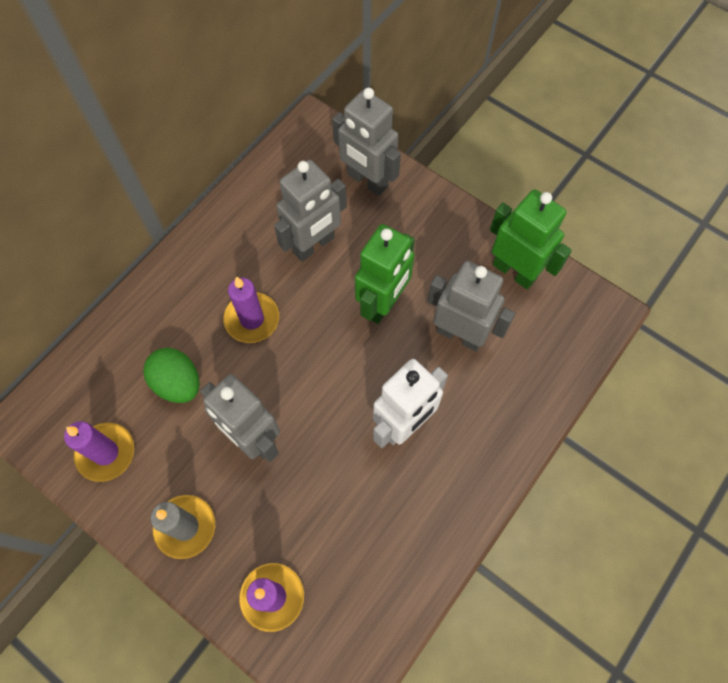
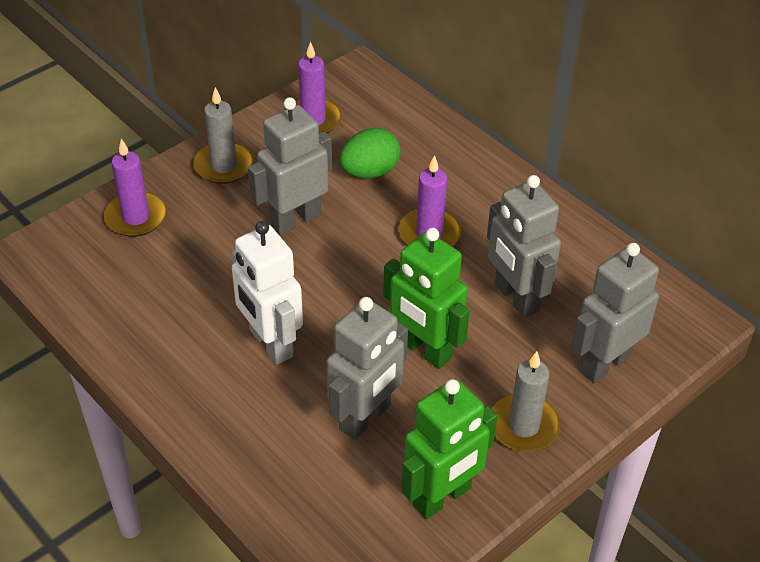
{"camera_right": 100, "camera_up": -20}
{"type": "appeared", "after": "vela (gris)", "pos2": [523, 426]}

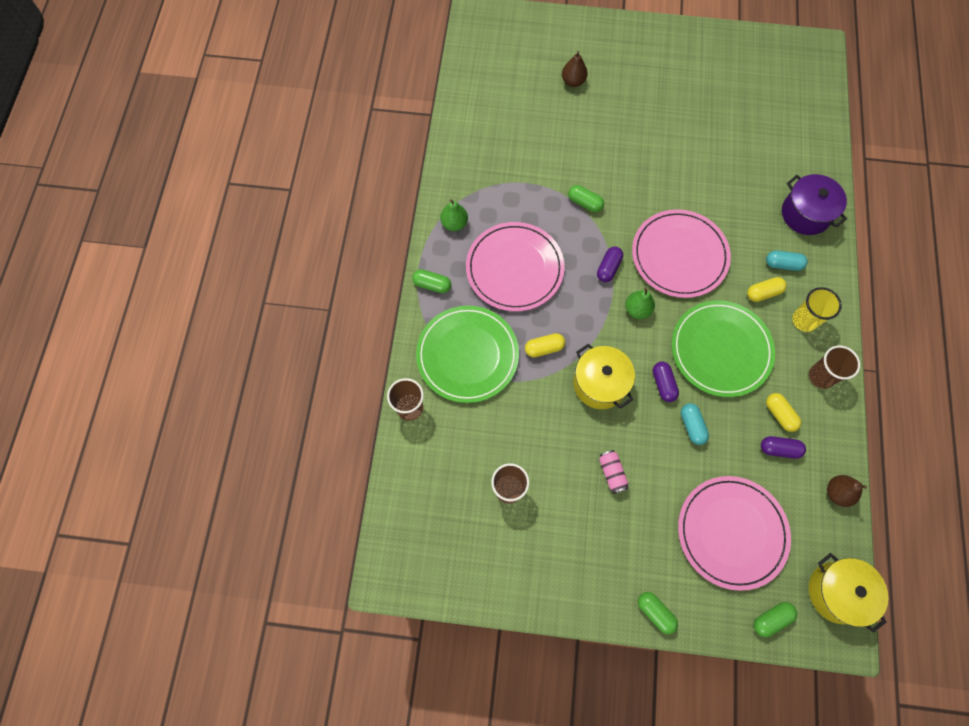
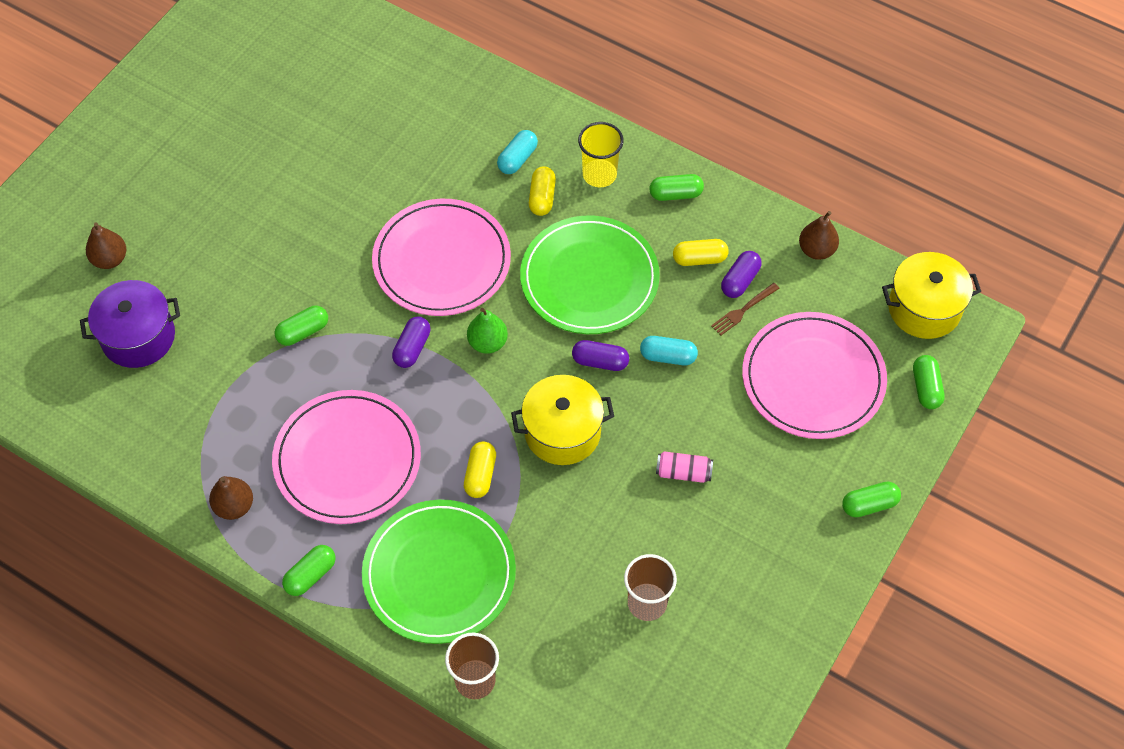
{"camera_right": -65, "camera_up": -10}
{"type": "colour", "before": "pera (verde)", "after": "pera (marrón)", "pos1": [454, 223], "pos2": [234, 506]}
{"type": "spun", "before": "cápsula (morado)", "pos1": [608, 268], "pos2": [412, 348], "turn": 60}
{"type": "relocated", "before": "olla (morado)", "pos1": [805, 214], "pos2": [138, 337]}
{"type": "exchanged", "before": "vaso (marrón)", "after": "cápsula (verde)", "pos1": [821, 376], "pos2": [675, 194]}
{"type": "appeared", "after": "tenedor (marrón)", "pos2": [743, 310]}

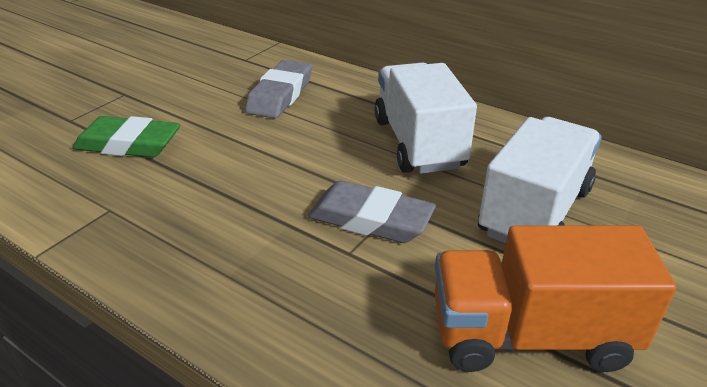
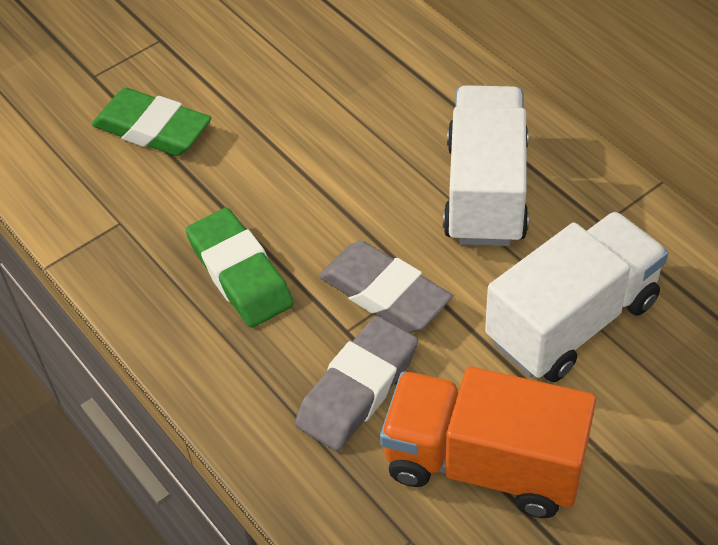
{"camera_right": 20, "camera_up": 15}
{"type": "relocated", "before": "goma de borrar (gris)", "pos1": [280, 95], "pos2": [358, 389]}
{"type": "appeared", "after": "goma de borrar (verde)", "pos2": [240, 273]}

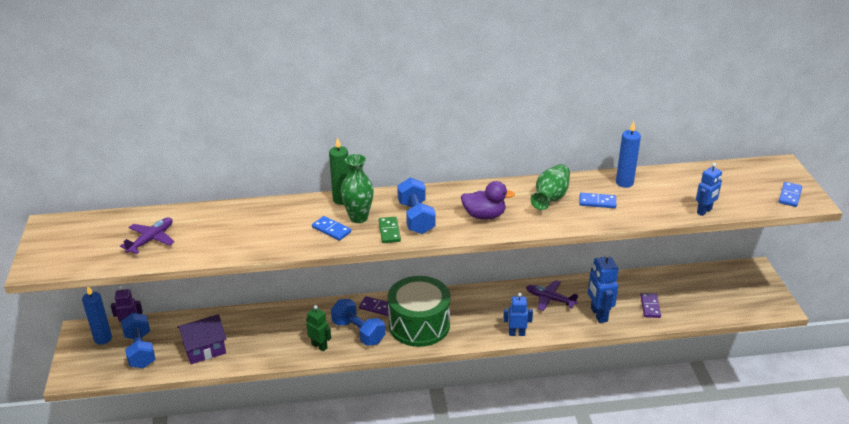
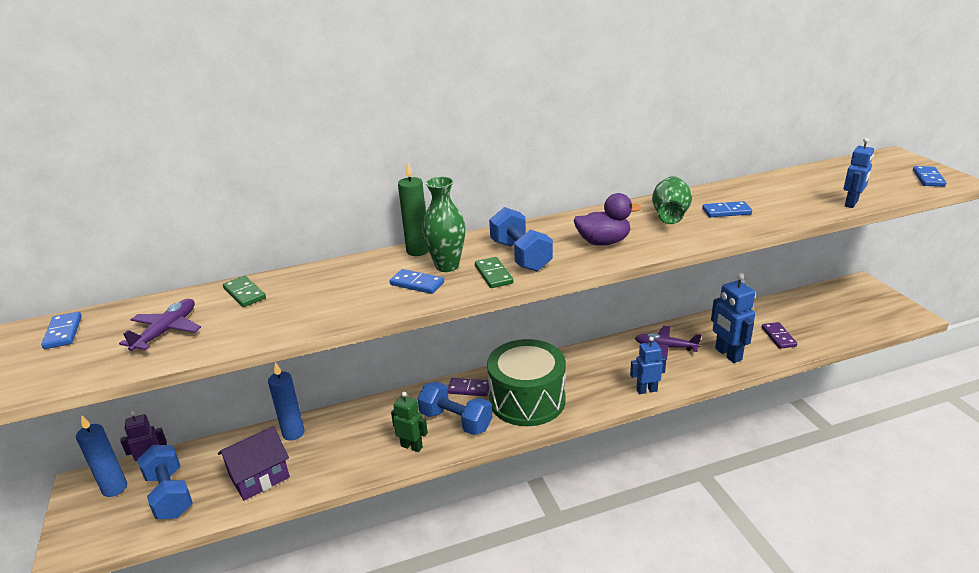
{"camera_right": -10, "camera_up": -5}
{"type": "relocated", "before": "vela (azul)", "pos1": [624, 183], "pos2": [293, 433]}
{"type": "appeared", "after": "ficha de dominó (azul)", "pos2": [63, 332]}
{"type": "appeared", "after": "ficha de dominó (verde)", "pos2": [244, 293]}

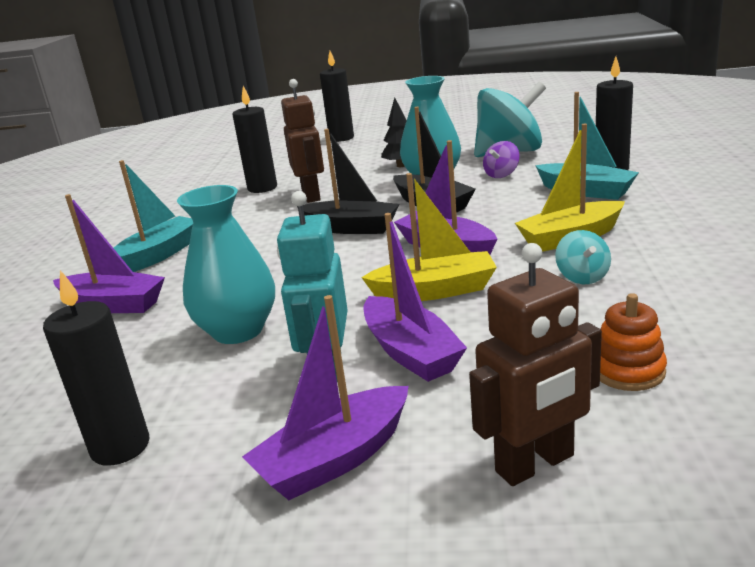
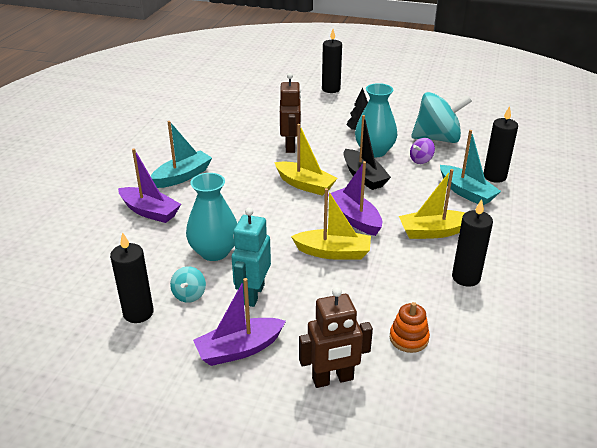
{"camera_right": 10, "camera_up": 10}
{"type": "relocated", "before": "vela (negro)", "pos1": [262, 188], "pos2": [466, 277]}
{"type": "colour", "before": "barco (negro)", "after": "barco (amarillo)", "pos1": [351, 228], "pos2": [305, 185]}
{"type": "missing", "before": "barco (morado)", "pos1": [410, 352]}
{"type": "relocated", "before": "peonza (turquesa)", "pos1": [582, 277], "pos2": [189, 295]}

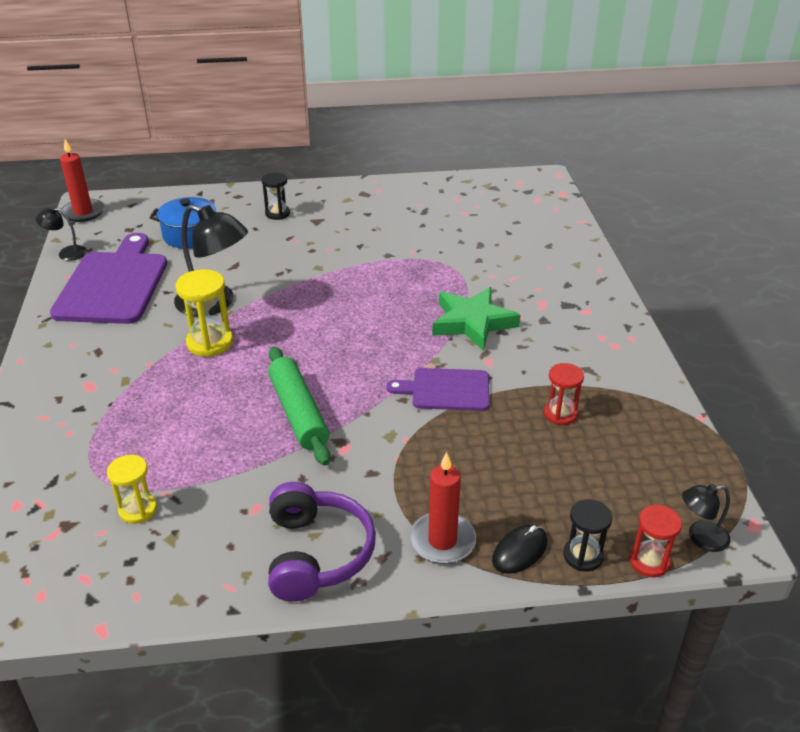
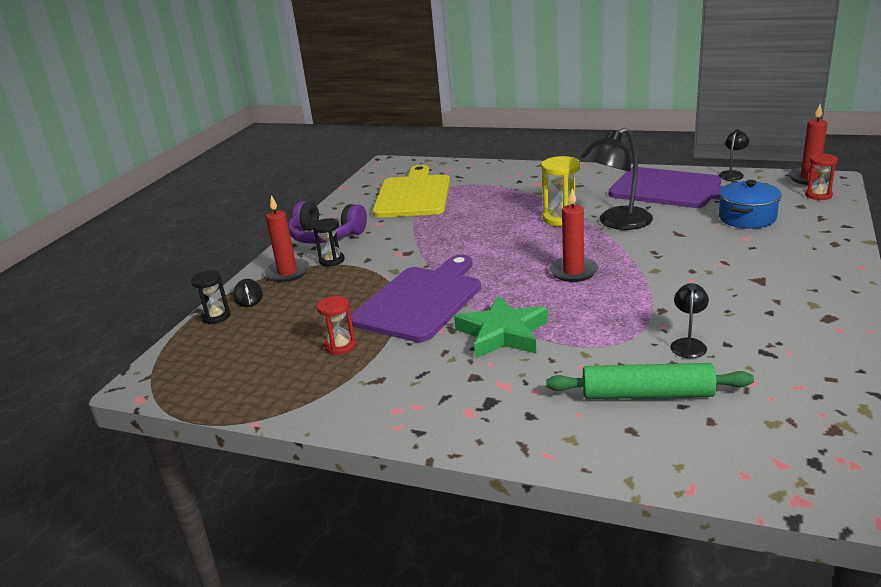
{"camera_right": 120, "camera_up": -10}
{"type": "exchanged", "before": "reloj de arena (amarillo)", "after": "tabla de cortar (amarillo)", "pos1": [138, 510], "pos2": [413, 195]}
{"type": "relocated", "before": "reloj de arena (negro)", "pos1": [277, 213], "pos2": [332, 260]}
{"type": "relocated", "before": "rodillo (verde)", "pos1": [298, 413], "pos2": [647, 394]}
{"type": "size", "before": "tabla de cortar (morado)", "pos1": [446, 390], "pos2": [420, 301], "scale": 1.75}
{"type": "relocated", "before": "reloj de arena (rojo)", "pos1": [649, 561], "pos2": [818, 195]}
{"type": "relocated", "before": "lámpara (negro)", "pos1": [700, 538], "pos2": [688, 344]}
{"type": "appeared", "after": "vela (rojo)", "pos2": [573, 272]}

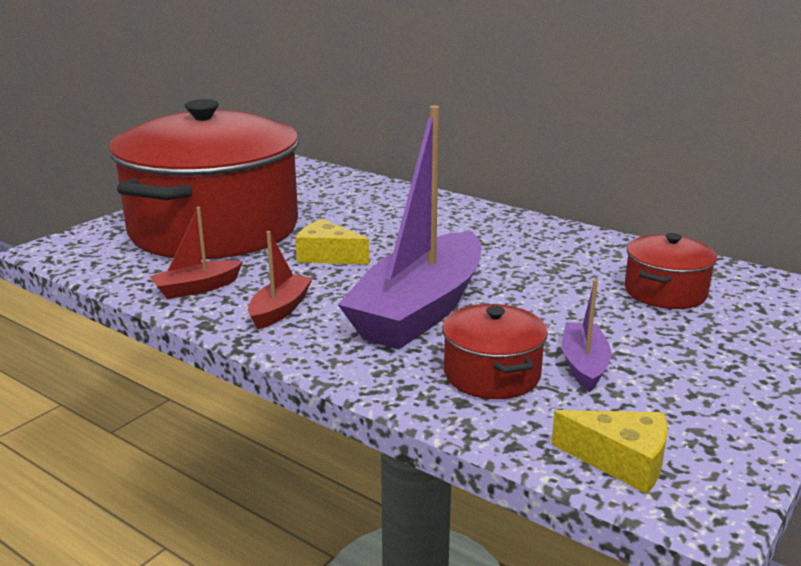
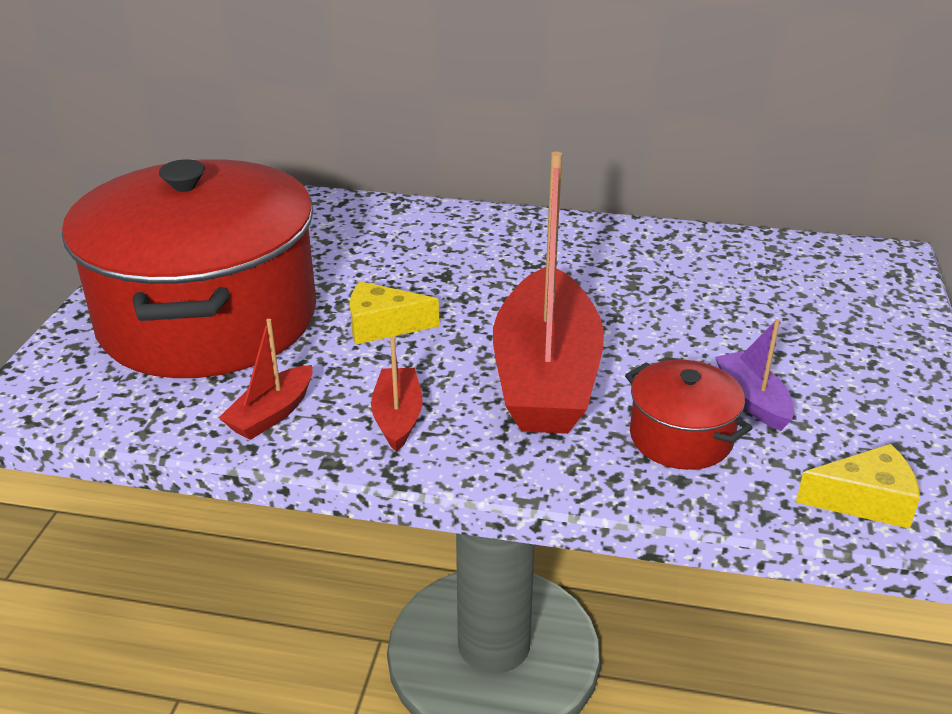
{"camera_right": -25, "camera_up": 10}
{"type": "colour", "before": "barco (morado)", "after": "barco (rojo)", "pos1": [419, 310], "pos2": [545, 376]}
{"type": "missing", "before": "olla (rojo)", "pos1": [665, 292]}

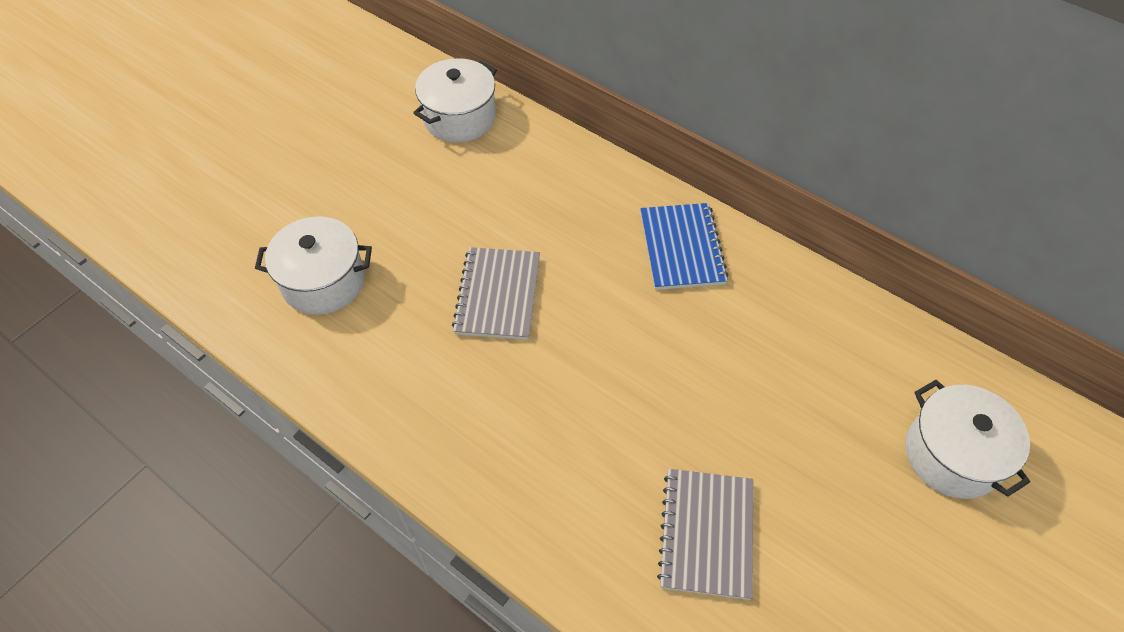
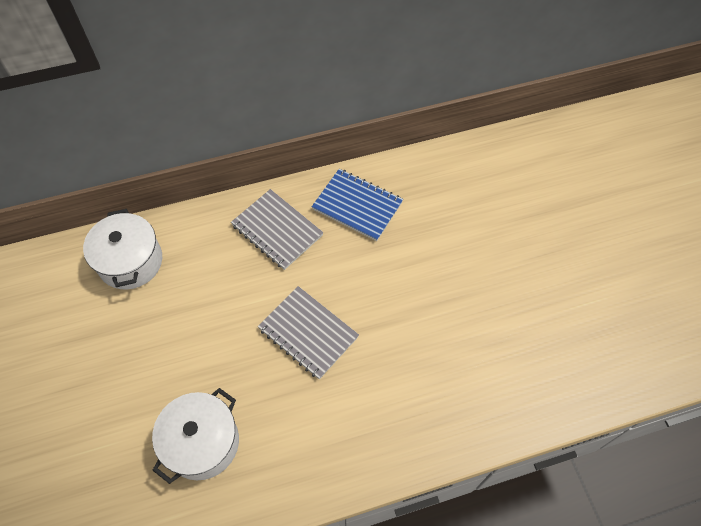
{"camera_right": -55, "camera_up": 5}
{"type": "relocated", "before": "cuaderno (gris)", "pos1": [706, 534], "pos2": [277, 230]}
{"type": "missing", "before": "olla (blanco)", "pos1": [952, 455]}

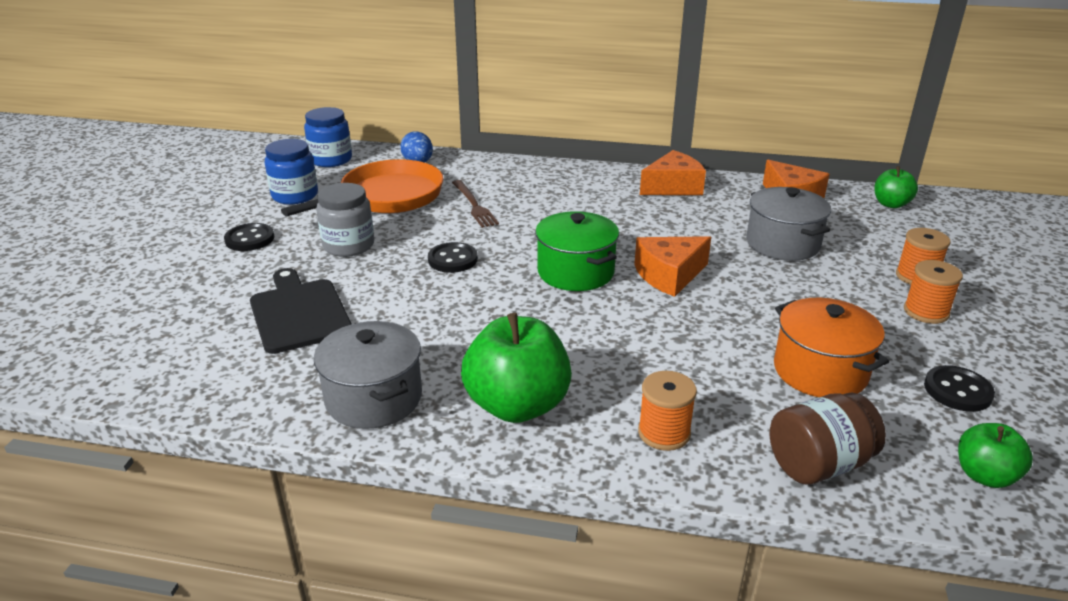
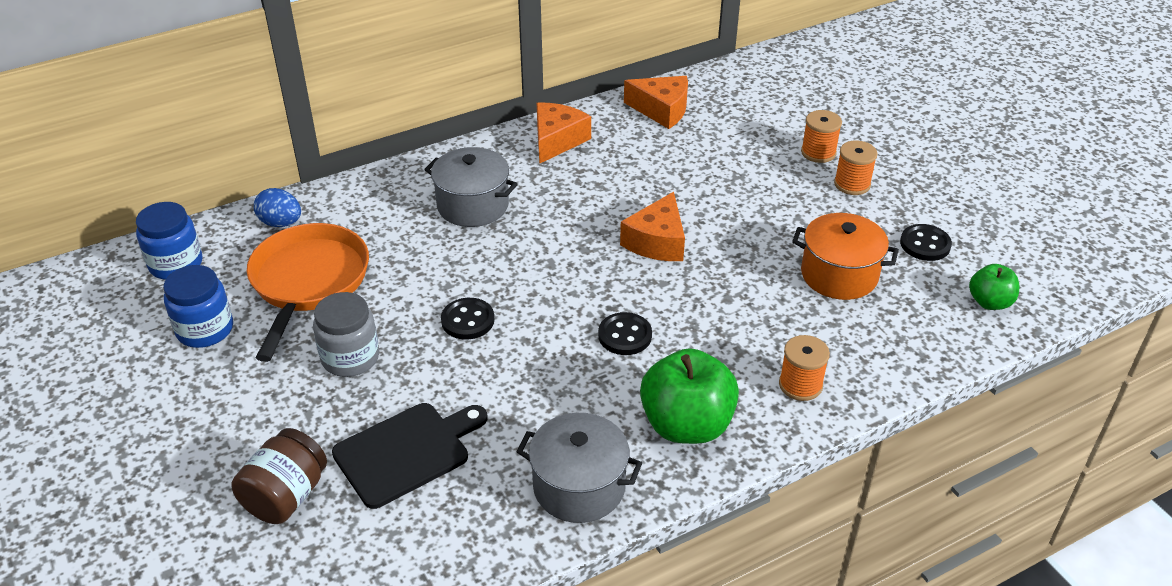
{"camera_right": -40, "camera_up": 10}
{"type": "relocated", "before": "botón (negro)", "pos1": [250, 239], "pos2": [625, 335]}
{"type": "spun", "before": "tabla de cortar (negro)", "pos1": [299, 313], "pos2": [407, 452], "turn": 120}
{"type": "missing", "before": "tenedor (marrón)", "pos1": [474, 205]}
{"type": "missing", "before": "olla (verde)", "pos1": [575, 272]}
{"type": "relocated", "before": "olla (gris)", "pos1": [782, 244], "pos2": [473, 205]}
{"type": "relocated", "before": "tarro (marrón)", "pos1": [819, 464], "pos2": [286, 496]}
{"type": "missing", "before": "manzana (verde)", "pos1": [891, 204]}

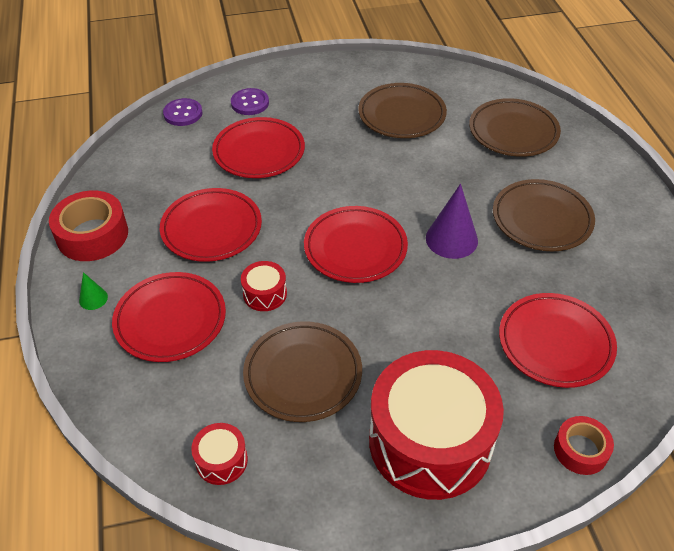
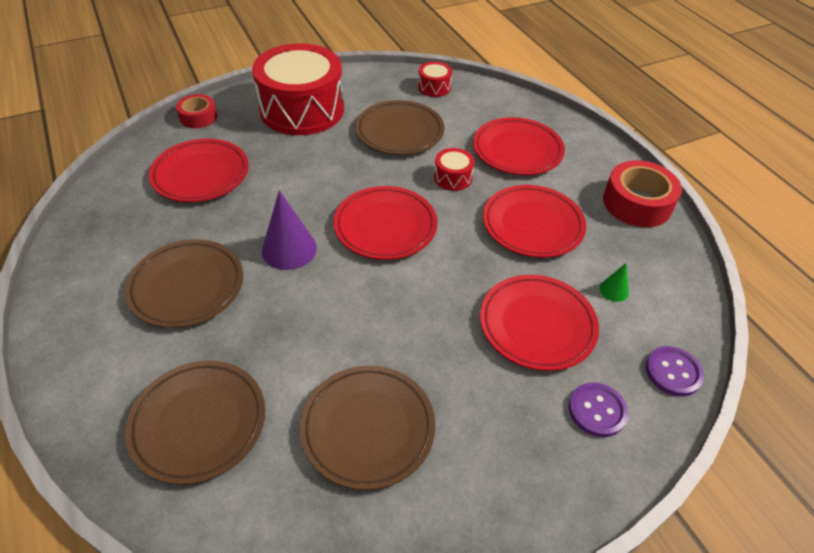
{"camera_right": 165, "camera_up": 0}
{"type": "relocated", "before": "cono (verde)", "pos1": [93, 298], "pos2": [614, 290]}

